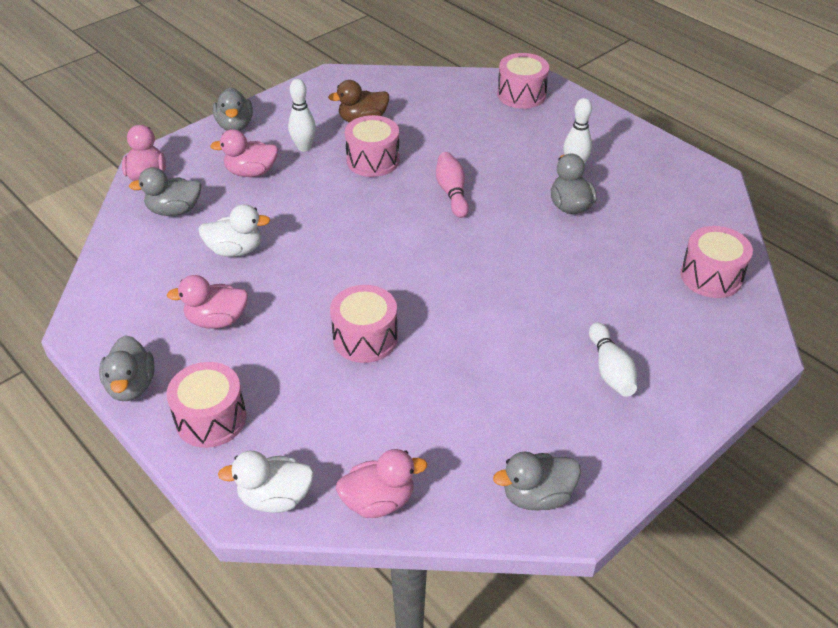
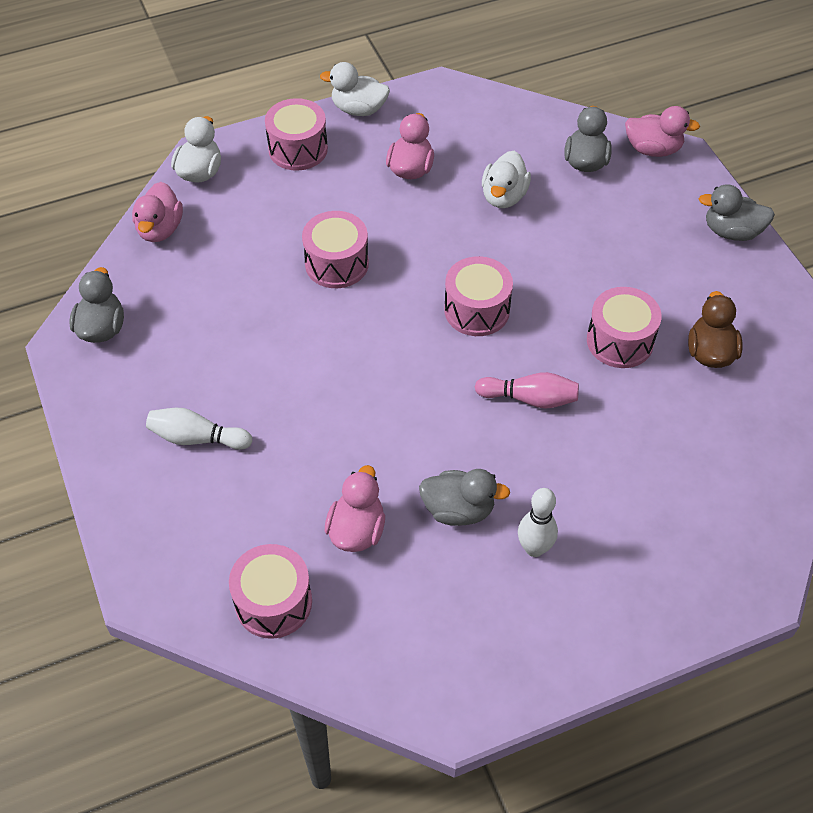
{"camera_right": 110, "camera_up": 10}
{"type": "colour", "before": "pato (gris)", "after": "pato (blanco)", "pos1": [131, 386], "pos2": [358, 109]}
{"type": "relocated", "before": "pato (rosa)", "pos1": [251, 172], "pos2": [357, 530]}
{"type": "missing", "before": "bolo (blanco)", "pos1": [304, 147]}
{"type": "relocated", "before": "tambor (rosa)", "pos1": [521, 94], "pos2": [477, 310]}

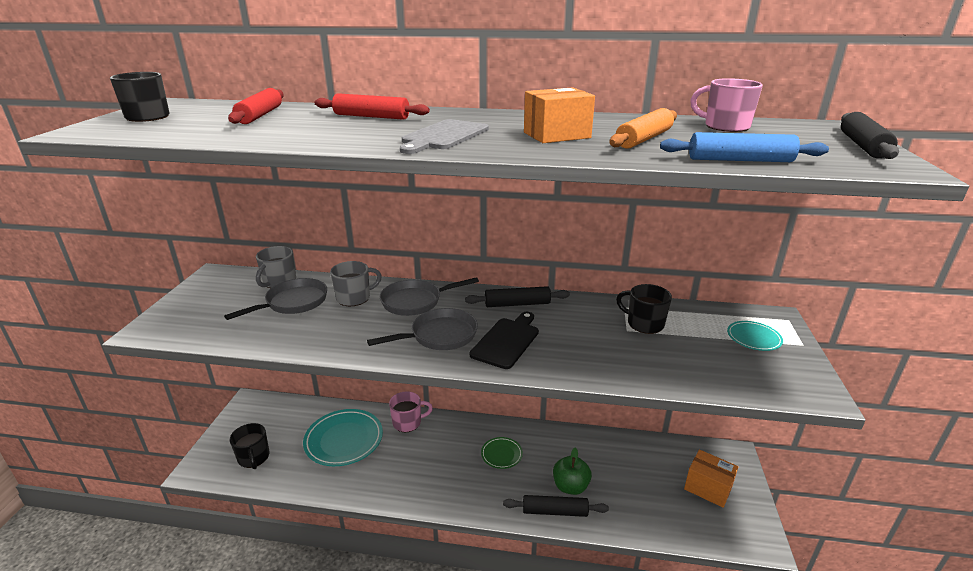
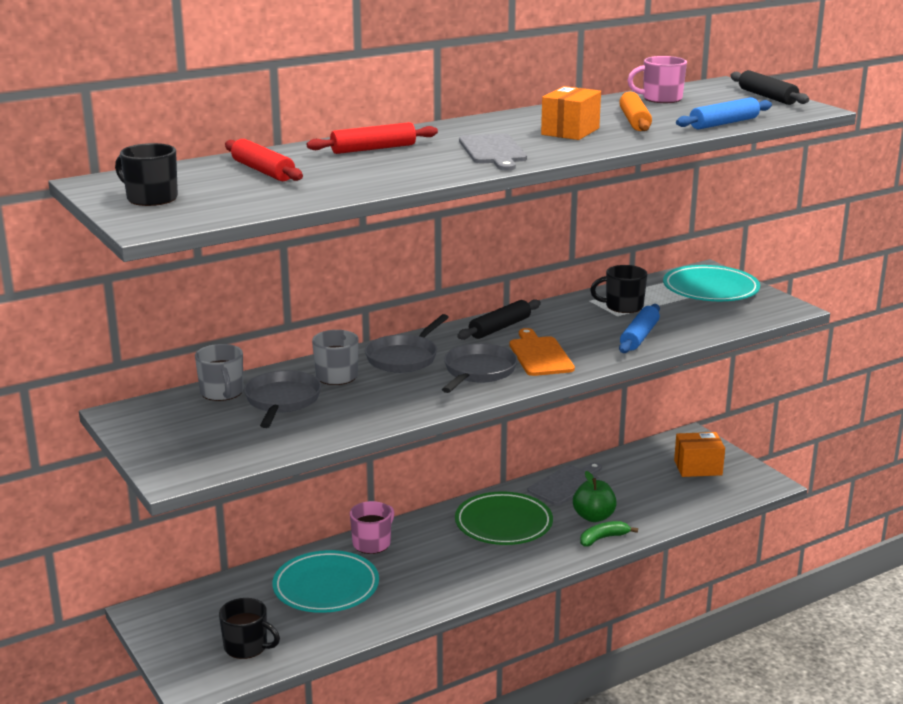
{"camera_right": -40, "camera_up": -5}
{"type": "colour", "before": "tabla de cortar (negro)", "after": "tabla de cortar (naranja)", "pos1": [506, 341], "pos2": [540, 355]}
{"type": "size", "before": "plato (verde)", "pos1": [501, 454], "pos2": [503, 524], "scale": 1.92}
{"type": "exchanged", "before": "rodillo (negro)", "after": "plátano (verde)", "pos1": [555, 511], "pos2": [603, 538]}
{"type": "size", "before": "plato (turquesa)", "pos1": [753, 338], "pos2": [710, 289], "scale": 1.92}
{"type": "appeared", "after": "tabla de cortar (gris)", "pos2": [566, 484]}
{"type": "appeared", "after": "rodillo (azul)", "pos2": [639, 336]}

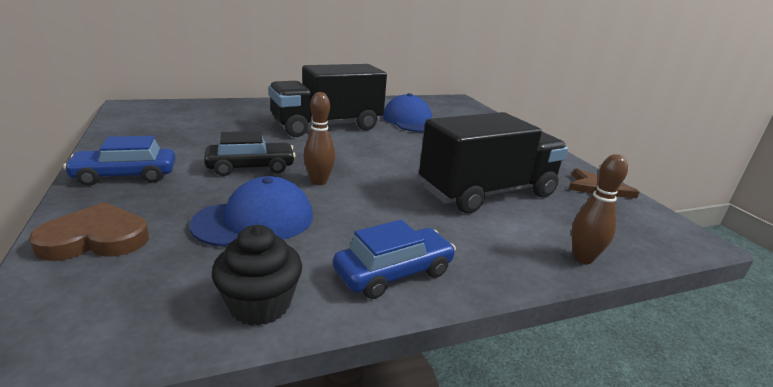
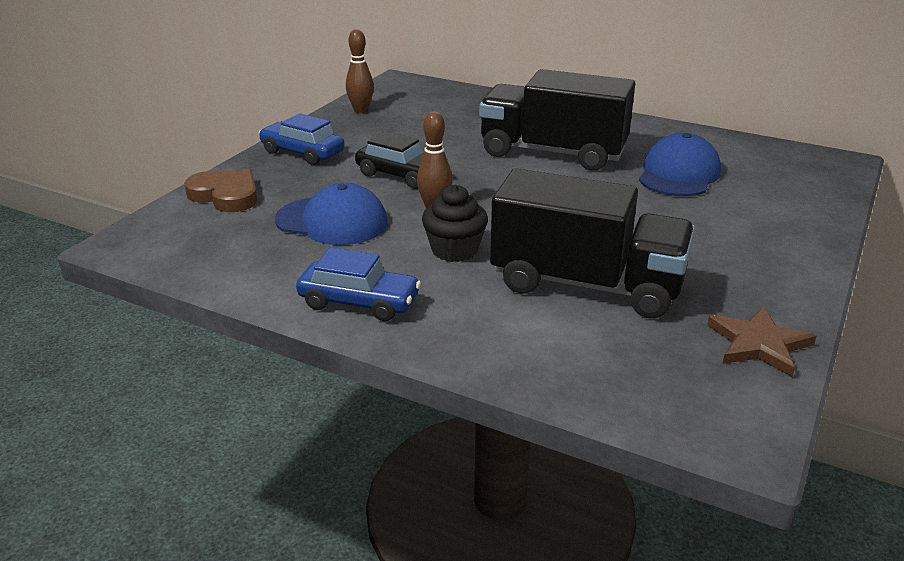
{"camera_right": 50, "camera_up": 5}
{"type": "relocated", "before": "magdalena (negro)", "pos1": [260, 305], "pos2": [454, 250]}
{"type": "relocated", "before": "bolo (marrón)", "pos1": [583, 258], "pos2": [361, 110]}

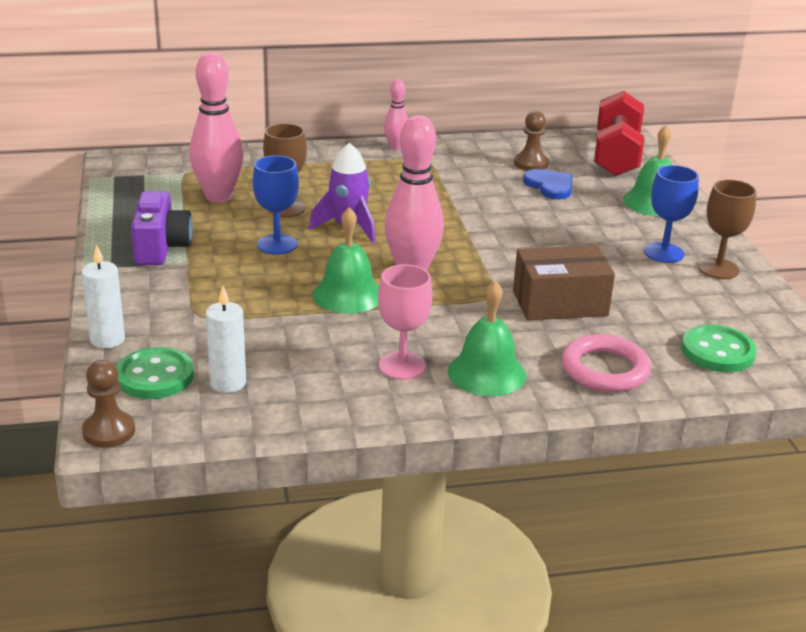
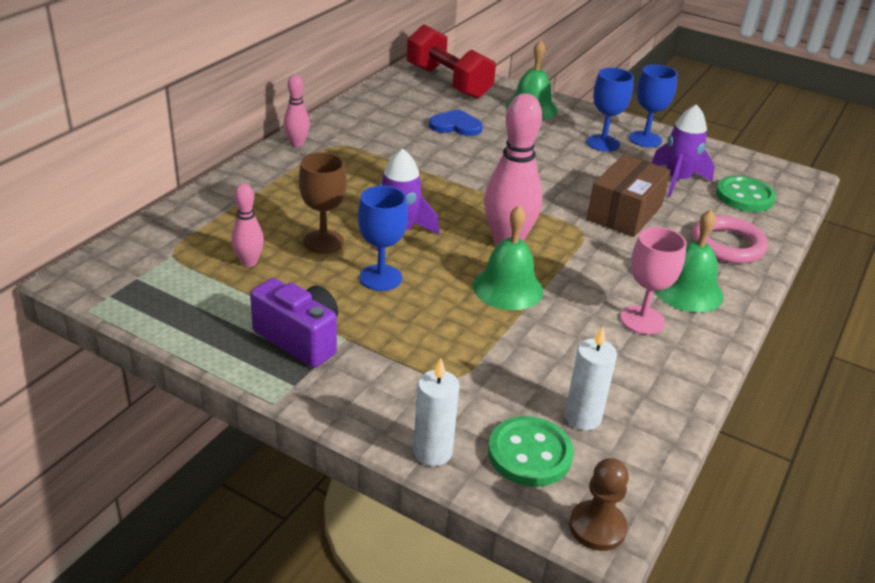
{"camera_right": -50, "camera_up": 5}
{"type": "size", "before": "bolo (rosa)", "pos1": [218, 197], "pos2": [249, 262], "scale": 0.53}
{"type": "missing", "before": "peón (marrón)", "pos1": [531, 164]}
{"type": "colour", "before": "copa (marrón)", "after": "copa (azul)", "pos1": [718, 269], "pos2": [645, 139]}
{"type": "appeared", "after": "cohete (morado)", "pos2": [677, 180]}

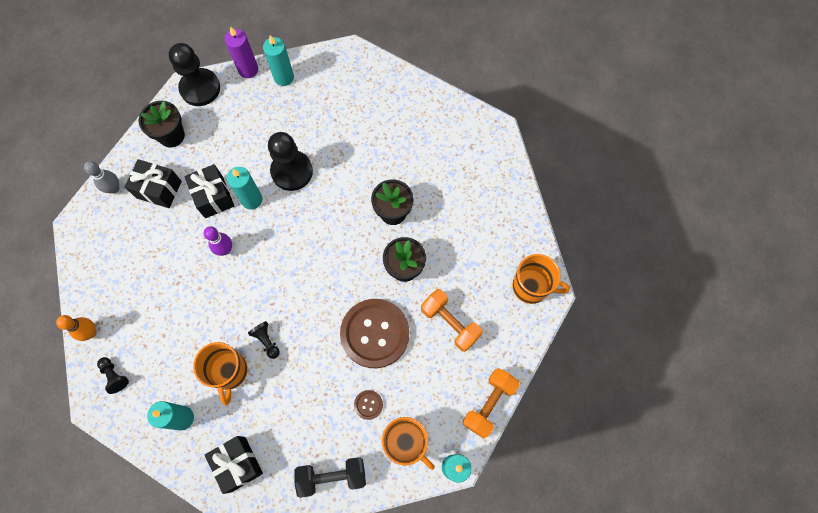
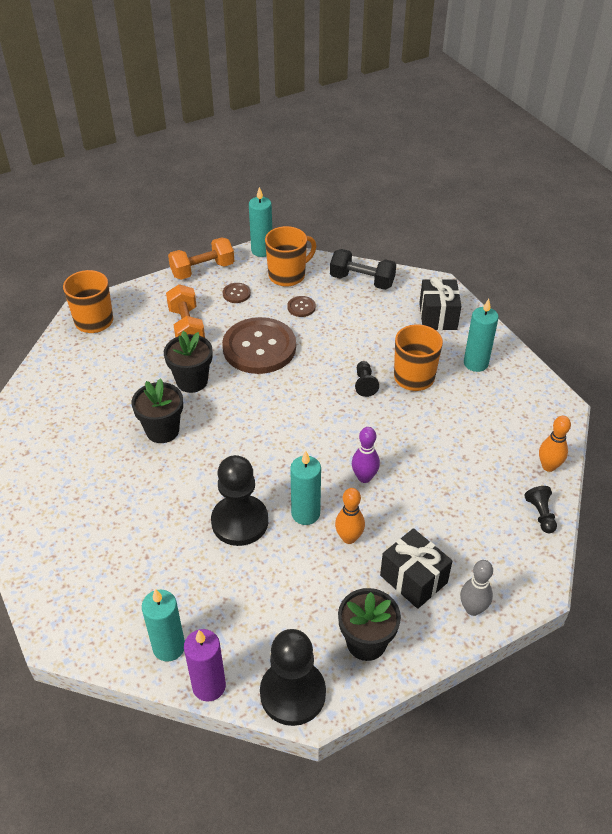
{"camera_right": -150, "camera_up": -25}
{"type": "relocated", "before": "peón (negro)", "pos1": [114, 376], "pos2": [540, 514]}
{"type": "exchanged", "before": "regalo (negro)", "after": "bolo (naranja)", "pos1": [213, 197], "pos2": [349, 538]}
{"type": "spun", "before": "taza (naranja)", "pos1": [406, 443], "pos2": [288, 275], "turn": 75}
{"type": "appeared", "after": "botón (marrón)", "pos2": [236, 294]}

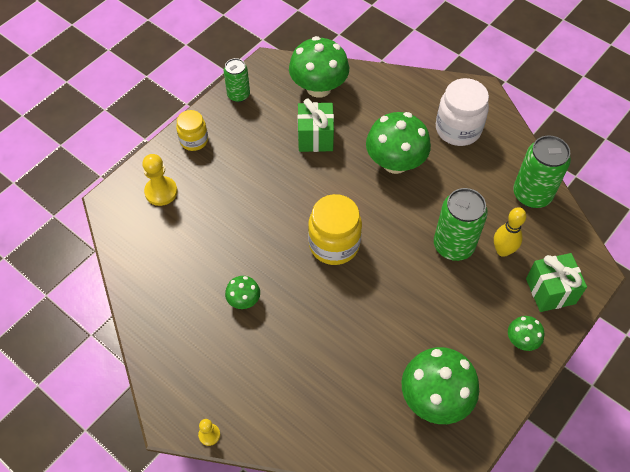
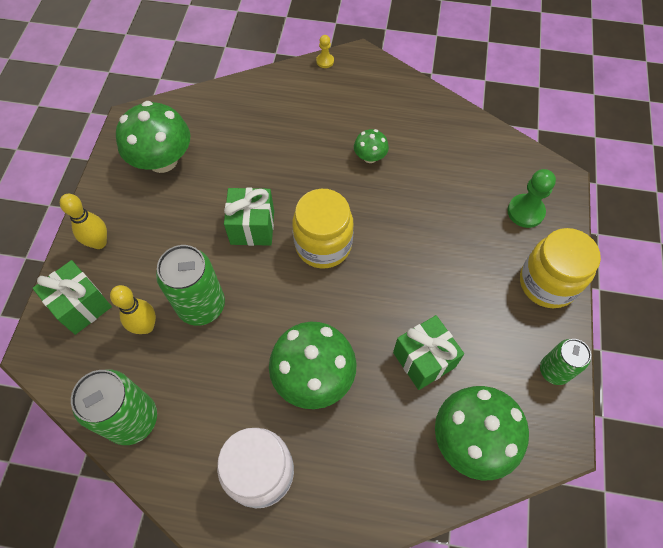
{"camera_right": 150, "camera_up": 5}
{"type": "colour", "before": "peón (amarillo)", "after": "peón (verde)", "pos1": [161, 192], "pos2": [525, 212]}
{"type": "size", "before": "tarro (amarillo)", "pos1": [194, 140], "pos2": [547, 283], "scale": 1.64}
{"type": "exchanged", "before": "seta (verde)", "after": "bolo (amarillo)", "pos1": [521, 340], "pos2": [99, 242]}
{"type": "appeared", "after": "regalo (verde)", "pos2": [252, 227]}

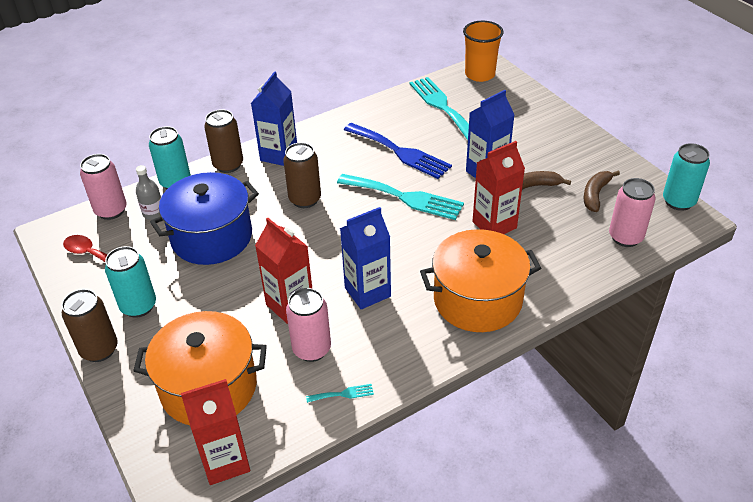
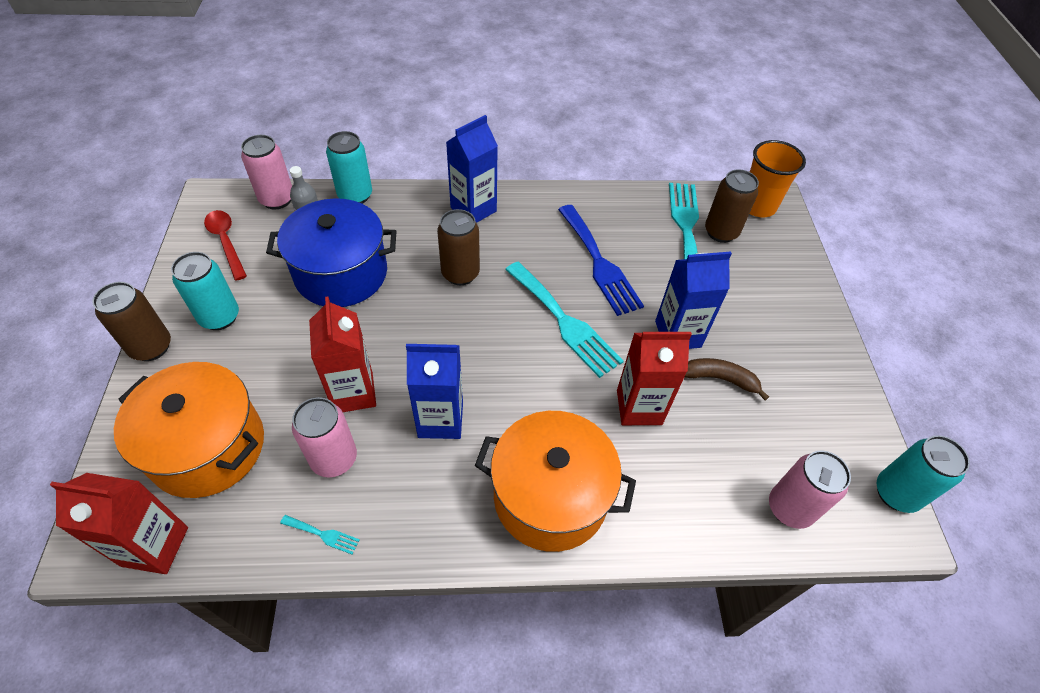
{"camera_right": 25, "camera_up": 10}
{"type": "relocated", "before": "lata (marrón)", "pos1": [228, 165], "pos2": [721, 232]}
{"type": "missing", "before": "plátano (marrón)", "pos1": [595, 194]}

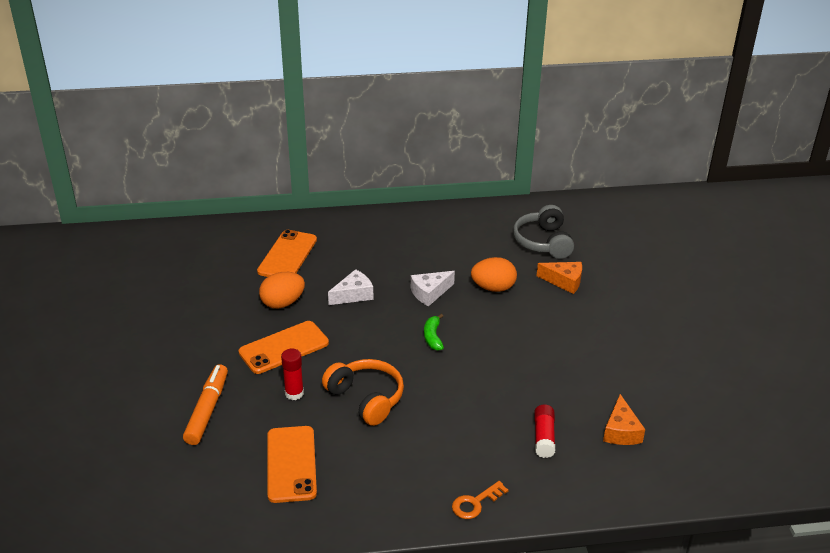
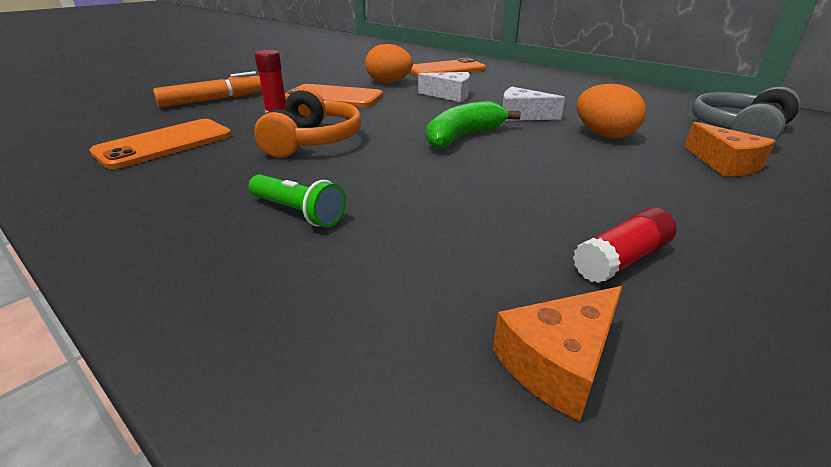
{"camera_right": 50, "camera_up": -5}
{"type": "size", "before": "plátano (verde)", "pos1": [433, 337], "pos2": [463, 136], "scale": 1.62}
{"type": "missing", "before": "llave (naranja)", "pos1": [475, 503]}
{"type": "relocated", "before": "barra de pegamento (rojo)", "pos1": [544, 437], "pos2": [621, 259]}
{"type": "appeared", "after": "lámpara de mano (verde)", "pos2": [298, 212]}

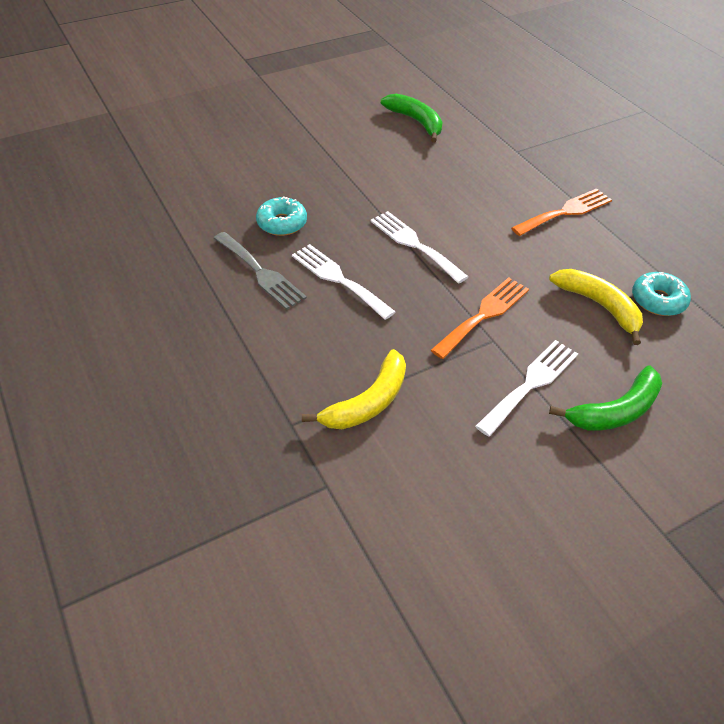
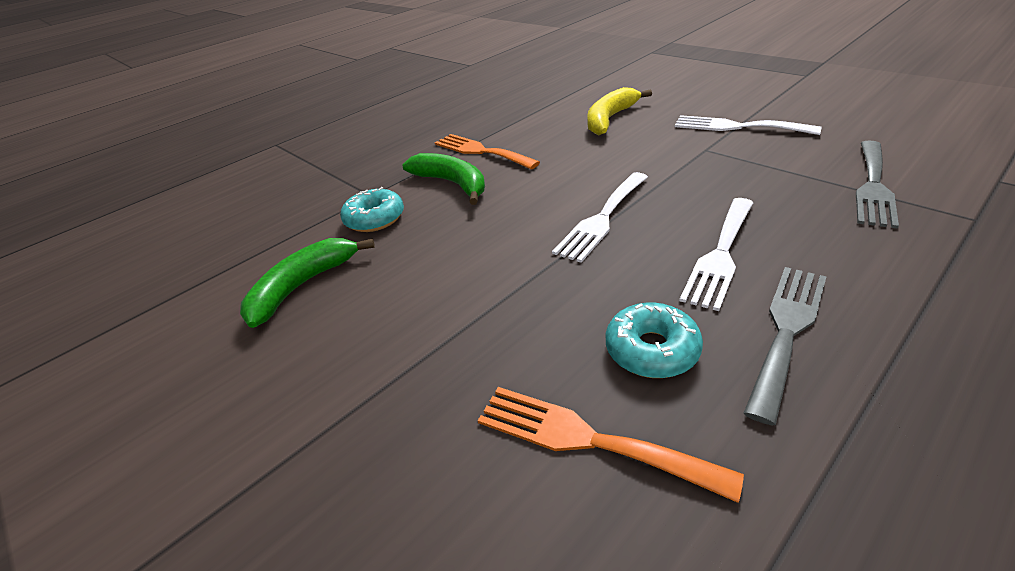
{"camera_right": -100, "camera_up": -10}
{"type": "exchanged", "before": "plátano (amarillo)", "after": "tenedor (gris)", "pos1": [368, 402], "pos2": [873, 186]}
{"type": "relocated", "before": "tenedor (naranja)", "pos1": [483, 315], "pos2": [588, 439]}
{"type": "relocated", "before": "plátano (verde)", "pos1": [615, 411], "pos2": [452, 184]}
{"type": "relocated", "before": "rosquilla (turquesa)", "pos1": [658, 300], "pos2": [375, 219]}

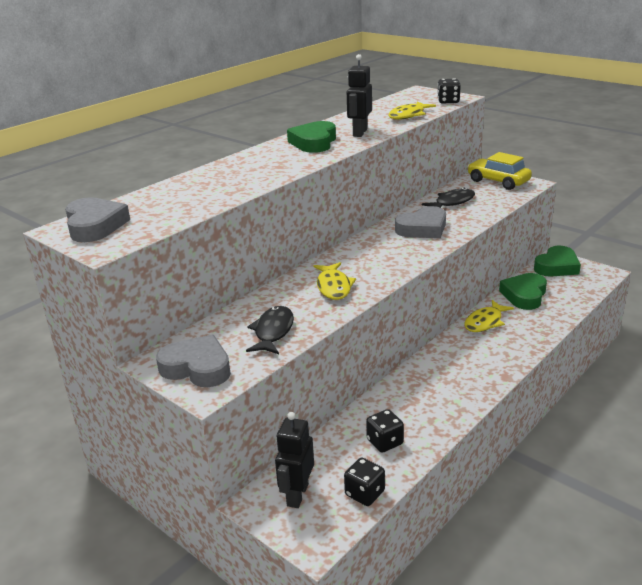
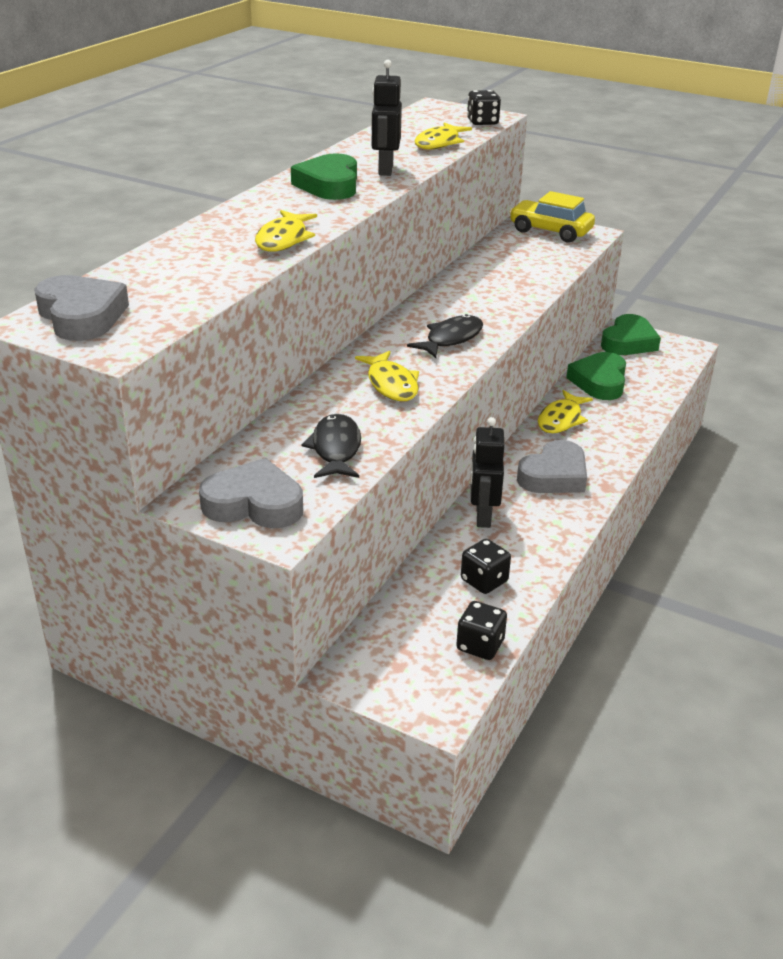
{"camera_right": -15, "camera_up": 5}
{"type": "relocated", "before": "robot (negro)", "pos1": [297, 495], "pos2": [482, 516]}
{"type": "relocated", "before": "corazón (gris)", "pos1": [423, 228], "pos2": [554, 475]}
{"type": "relocated", "before": "pez (negro)", "pos1": [452, 202], "pos2": [451, 339]}
{"type": "appeared", "after": "pez (amarillo)", "pos2": [283, 239]}

